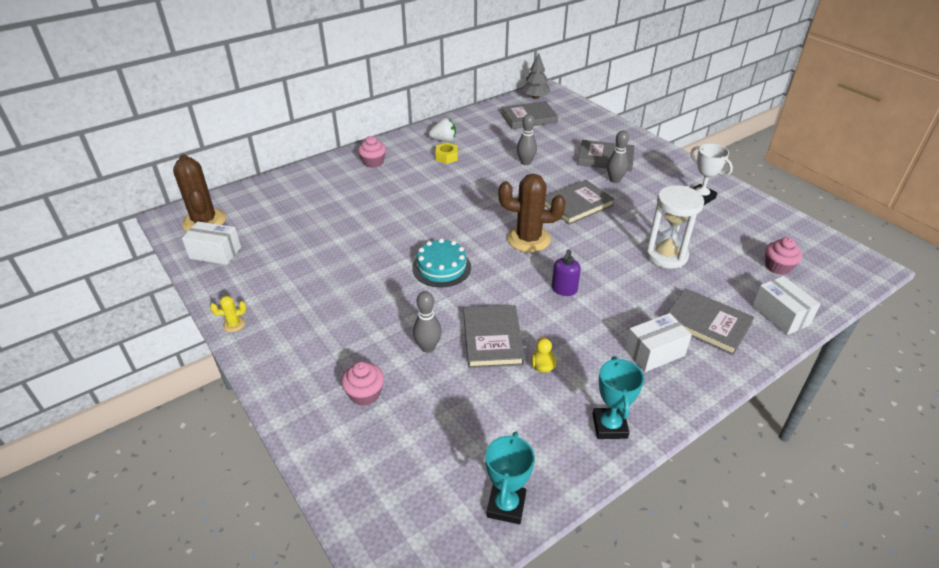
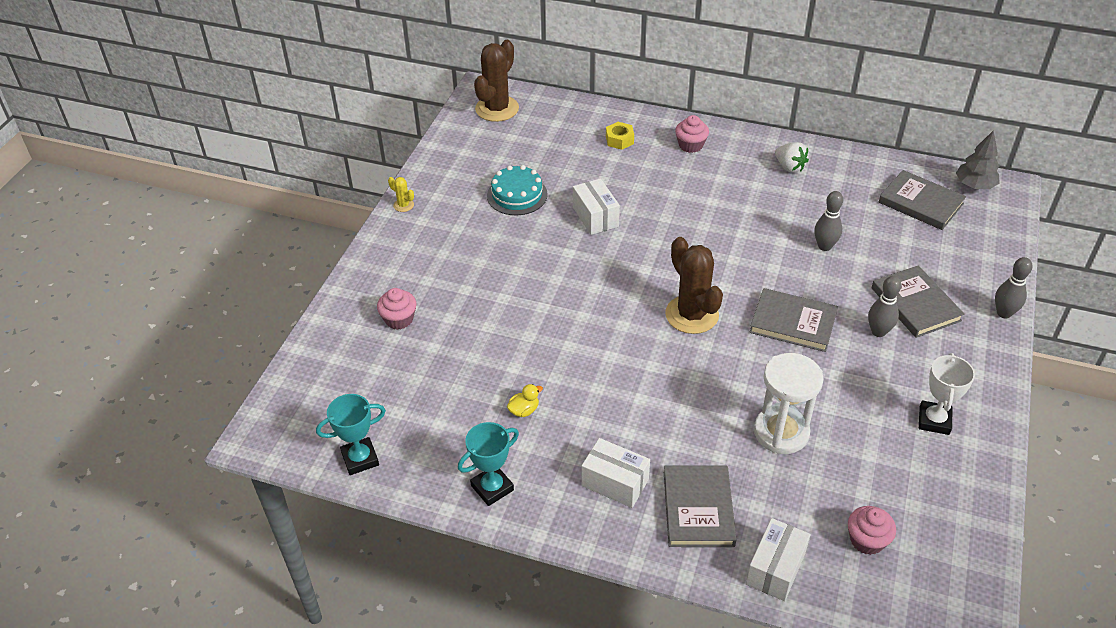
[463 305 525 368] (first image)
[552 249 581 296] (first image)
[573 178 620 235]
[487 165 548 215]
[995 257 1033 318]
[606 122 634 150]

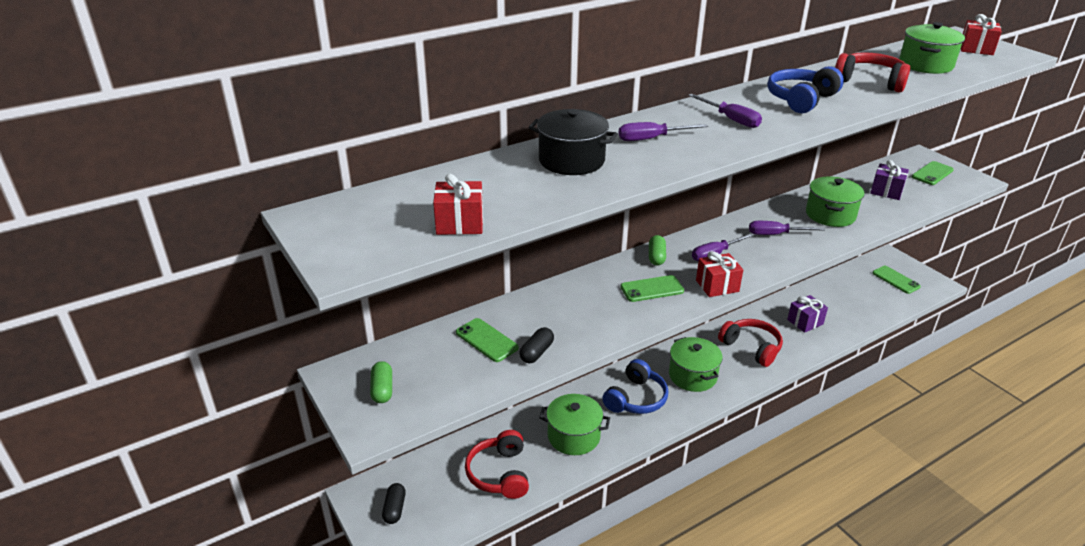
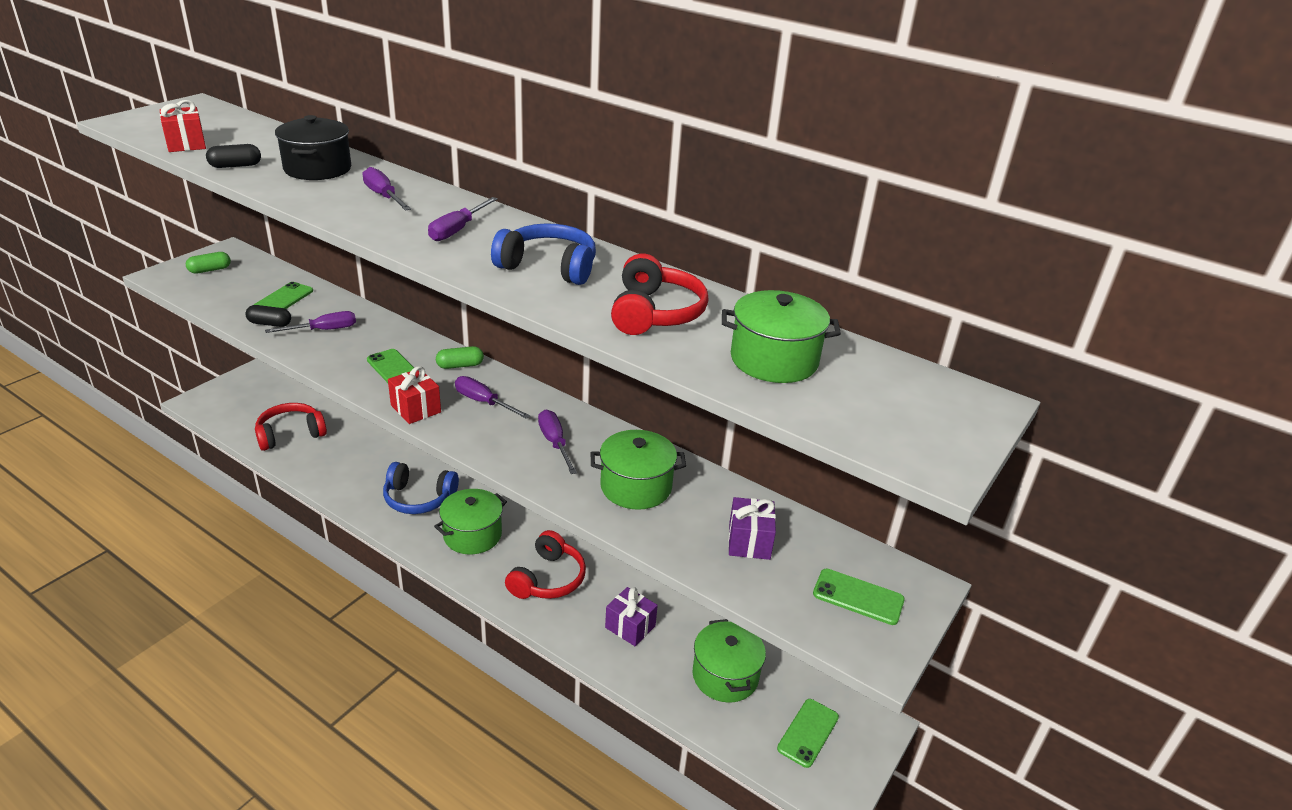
[961 14 1002 55] (first image)
[265 311 356 333]
[206 144 261 168]
[693 619 766 703]

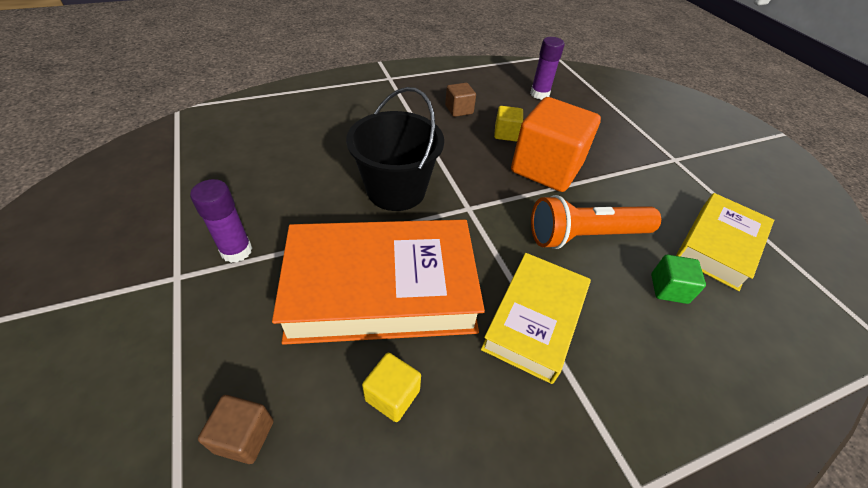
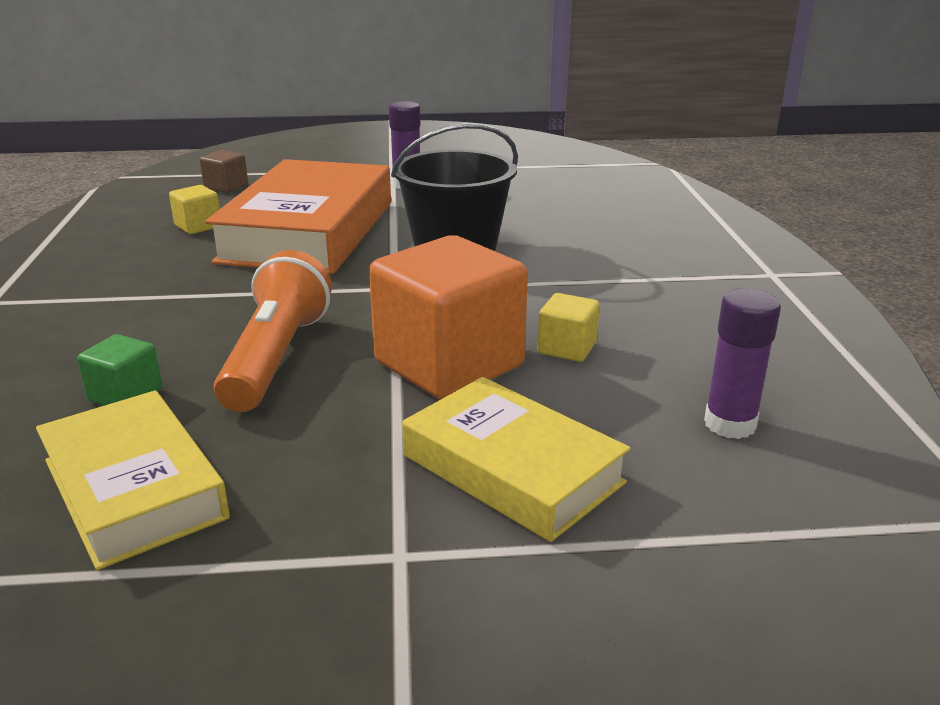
[445 83 476 117] (first image)
[402 377 631 542]

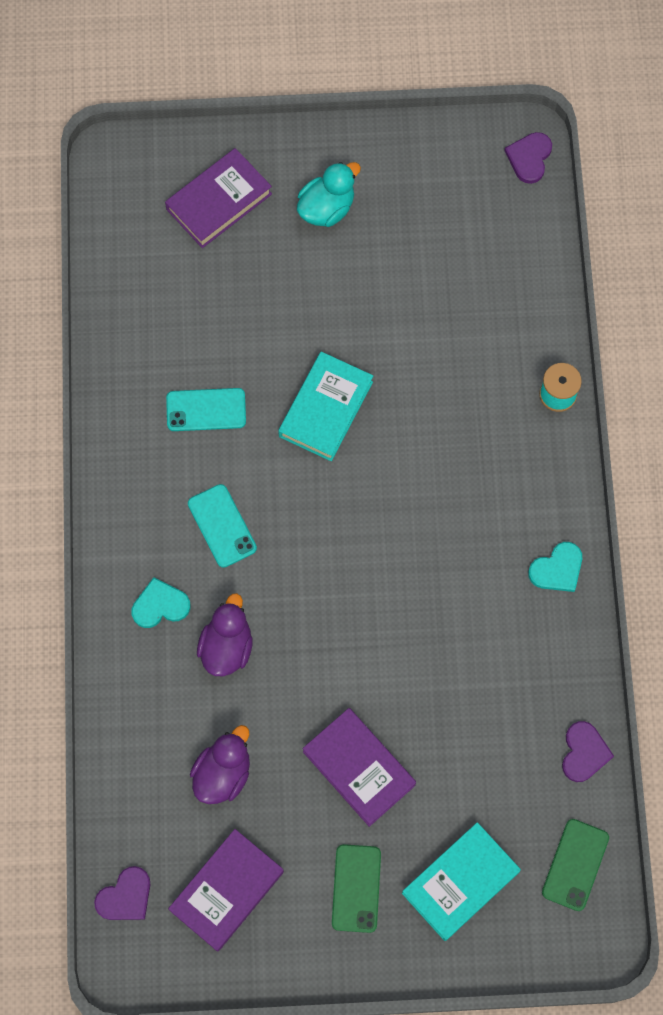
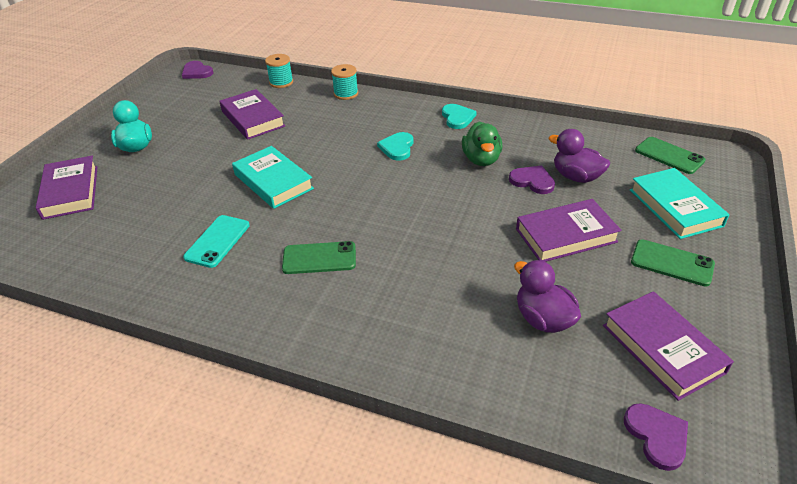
[219 89 285 140]
[265 54 293 88]
[462 121 503 166]
[377 132 413 161]
[549 129 610 183]
[509 166 555 194]
[282 241 356 274]

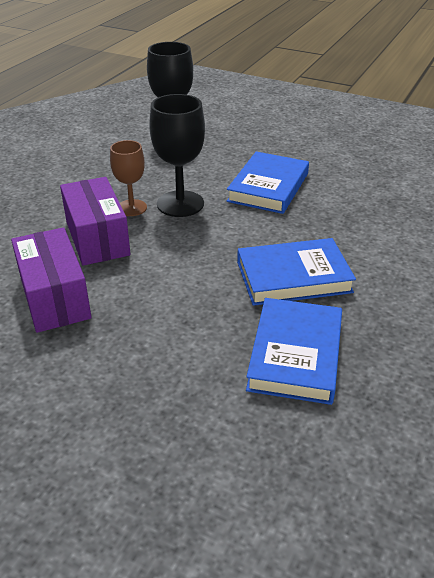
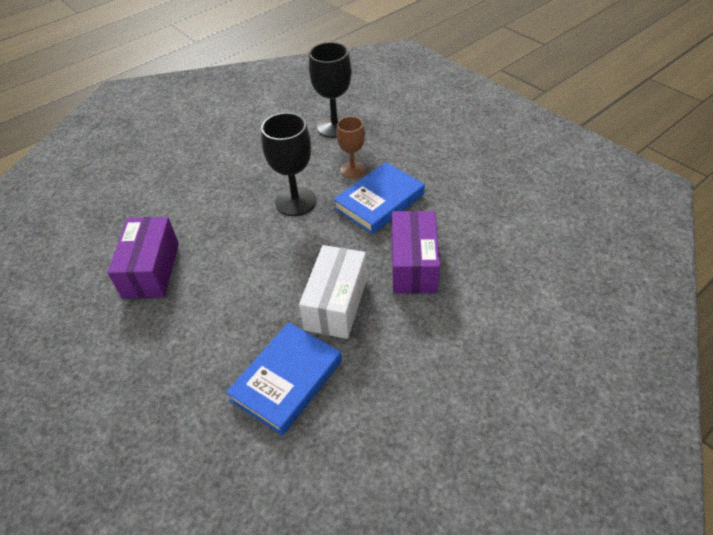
[392 211 440 294]
[337 116 365 178]
[299 245 367 339]

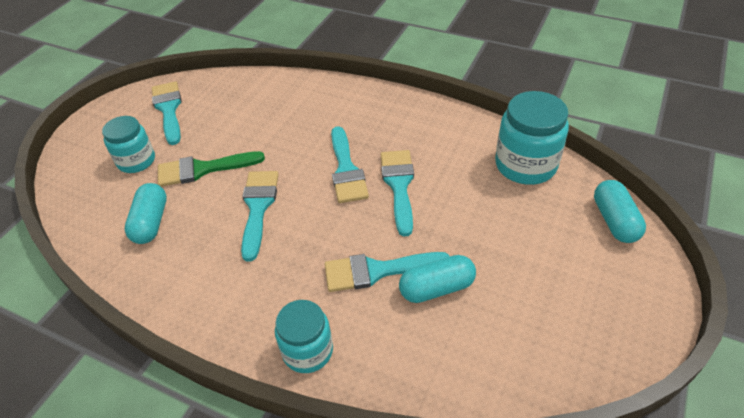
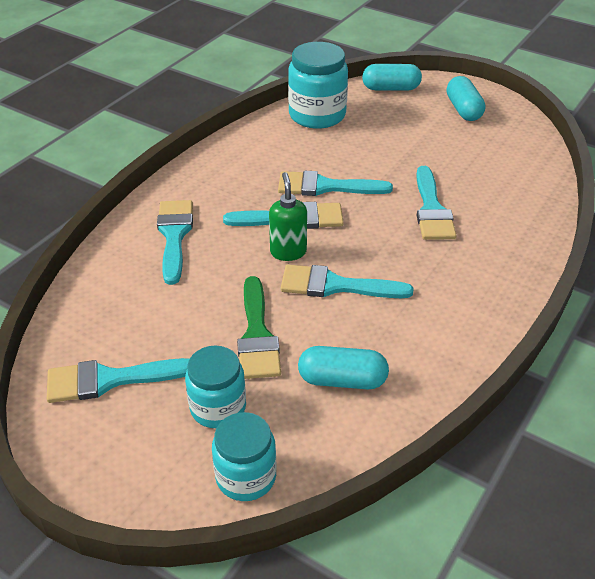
[157 200 193 285]
[269 172 307 261]
[212 412 277 501]
[447 76 485 121]

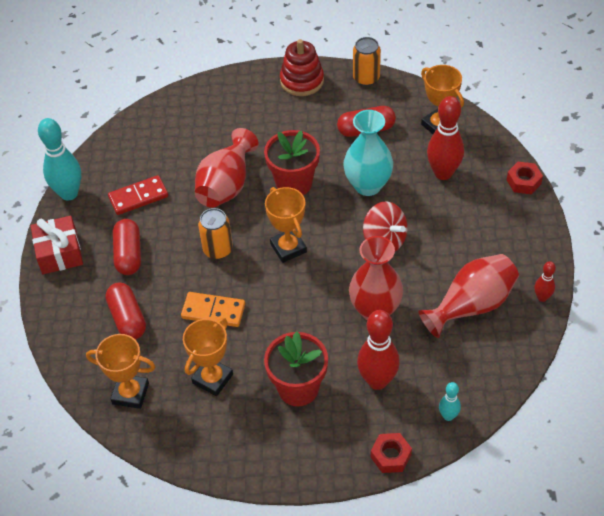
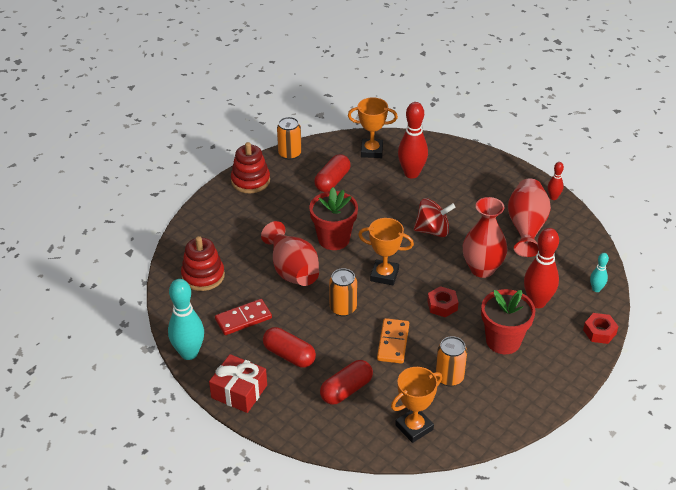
[343 110 393 196] (first image)
[181 236 225 291]
[427 286 458 317]
[436 336 467 387]
[320 360 373 405]
[215 299 272 335]
[377 318 409 364]

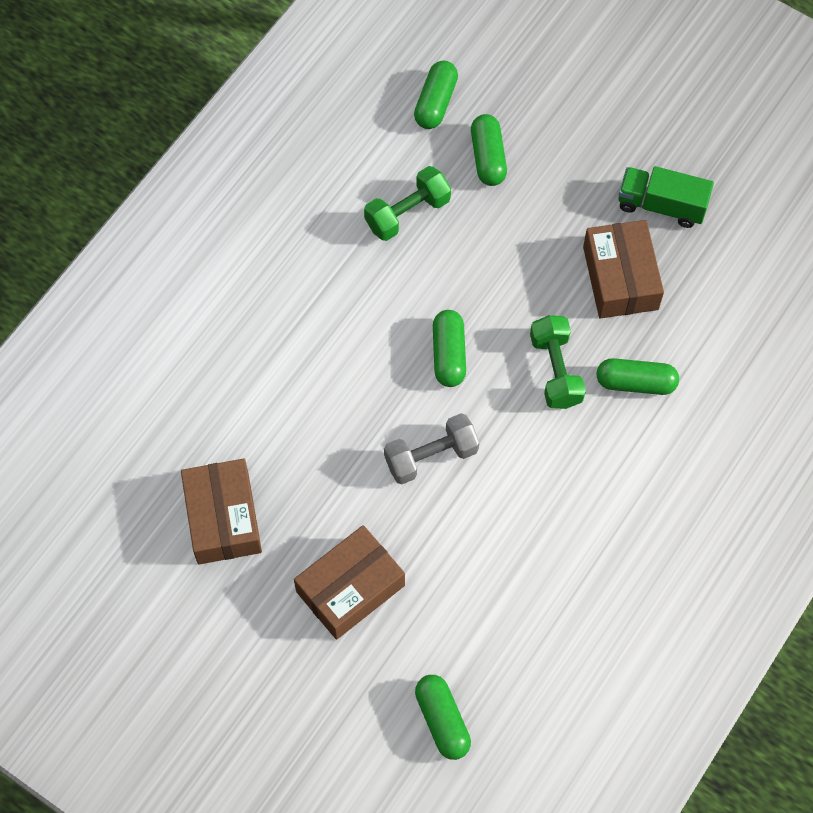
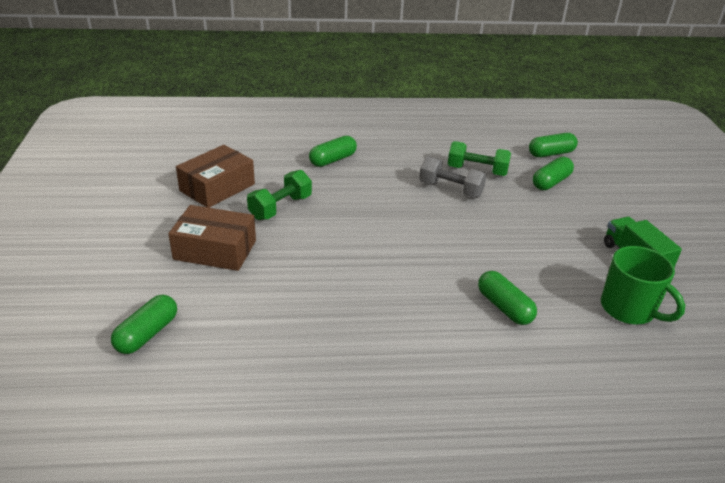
[583 220 664 318] (first image)
[601 246 685 325]
[419 156 487 198]
[309 136 357 167]
[247 170 312 220]

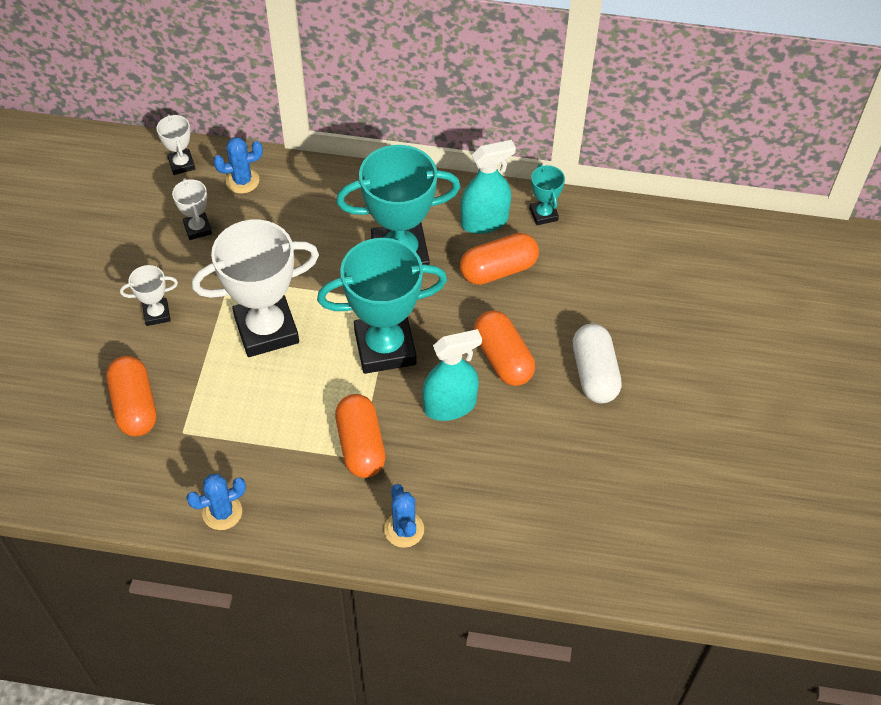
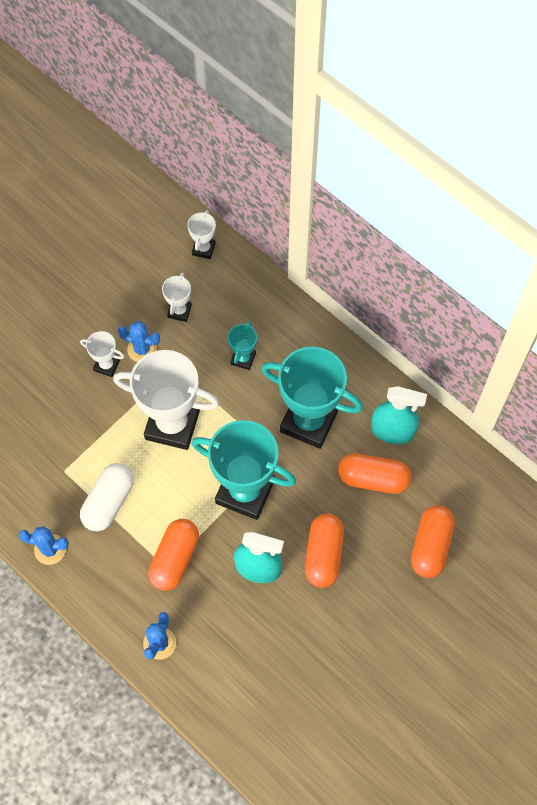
[411 505 455 578]
[118 321 160 362]
[228 321 257 370]
[80 463 134 531]

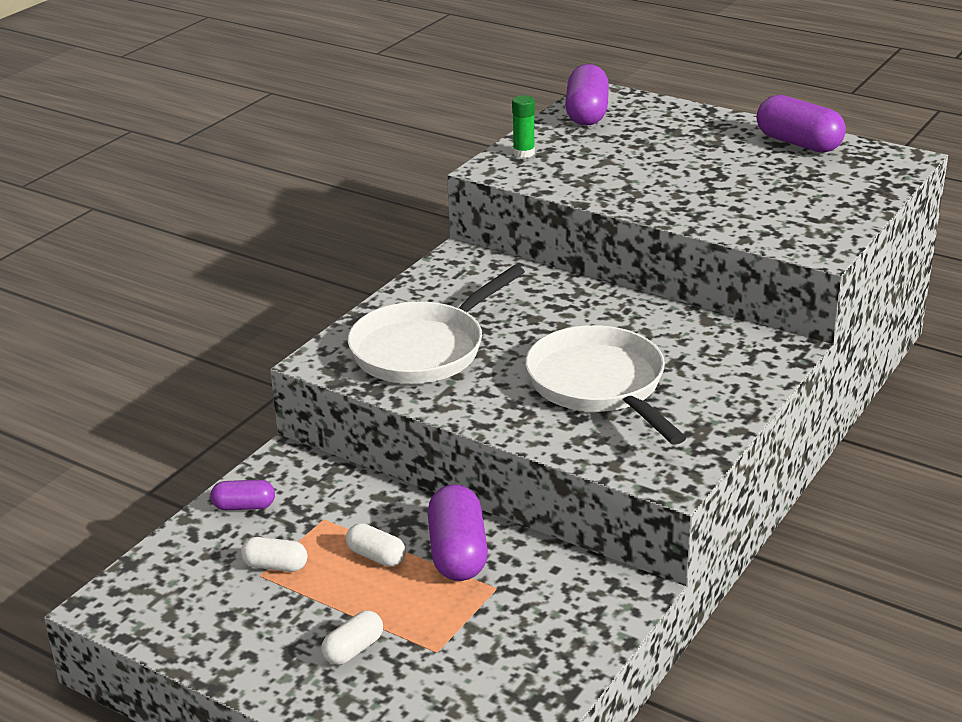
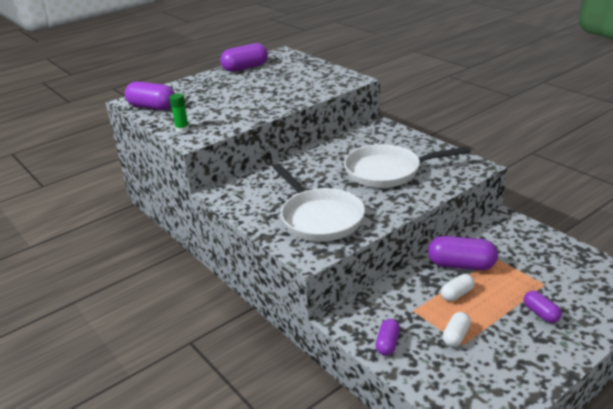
[524 291 562 323]

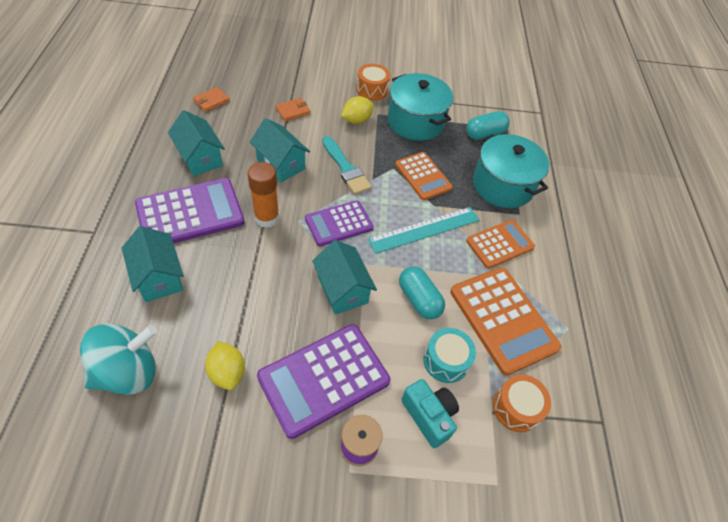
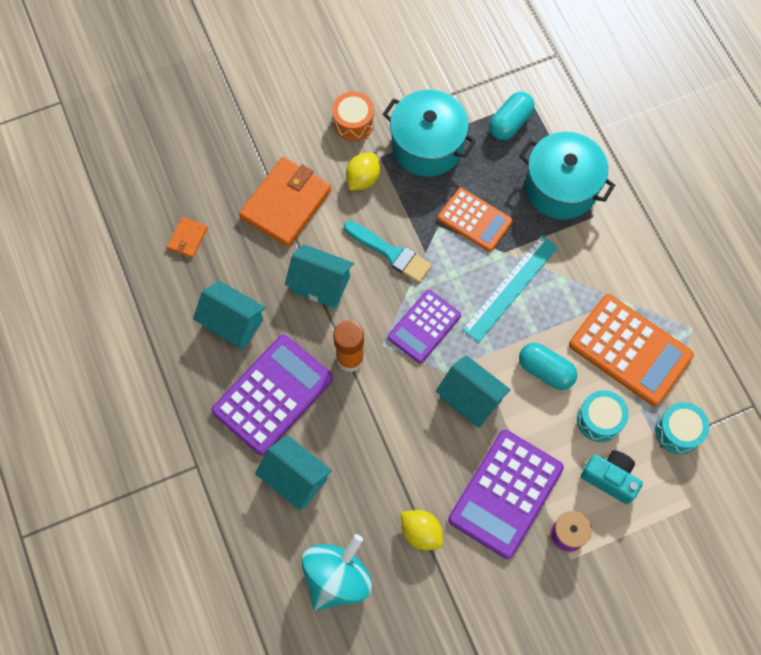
[466 220 535 269] (first image)
[656 402 709 454]
[239 157 332 247]

